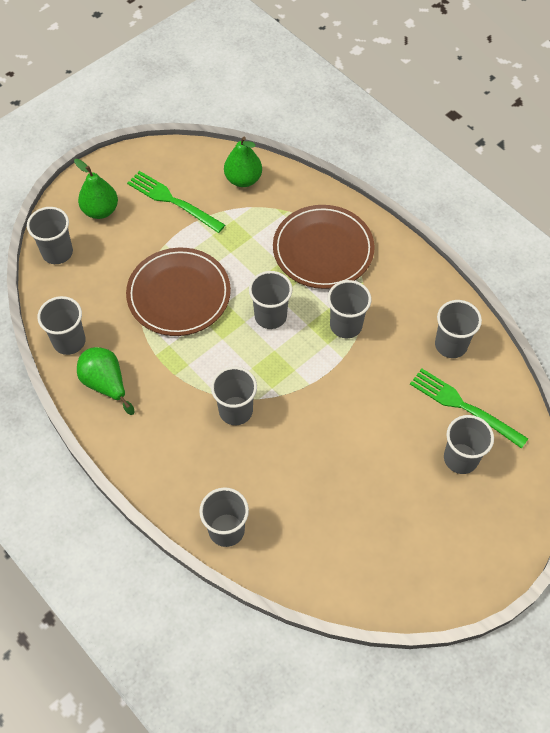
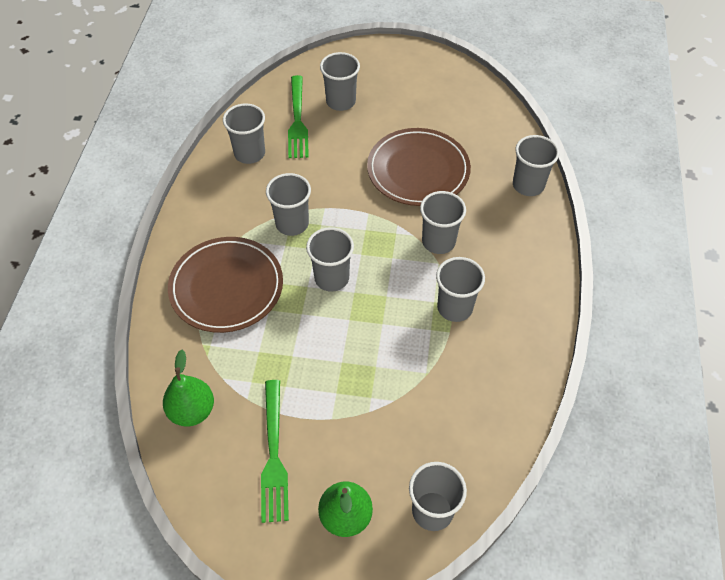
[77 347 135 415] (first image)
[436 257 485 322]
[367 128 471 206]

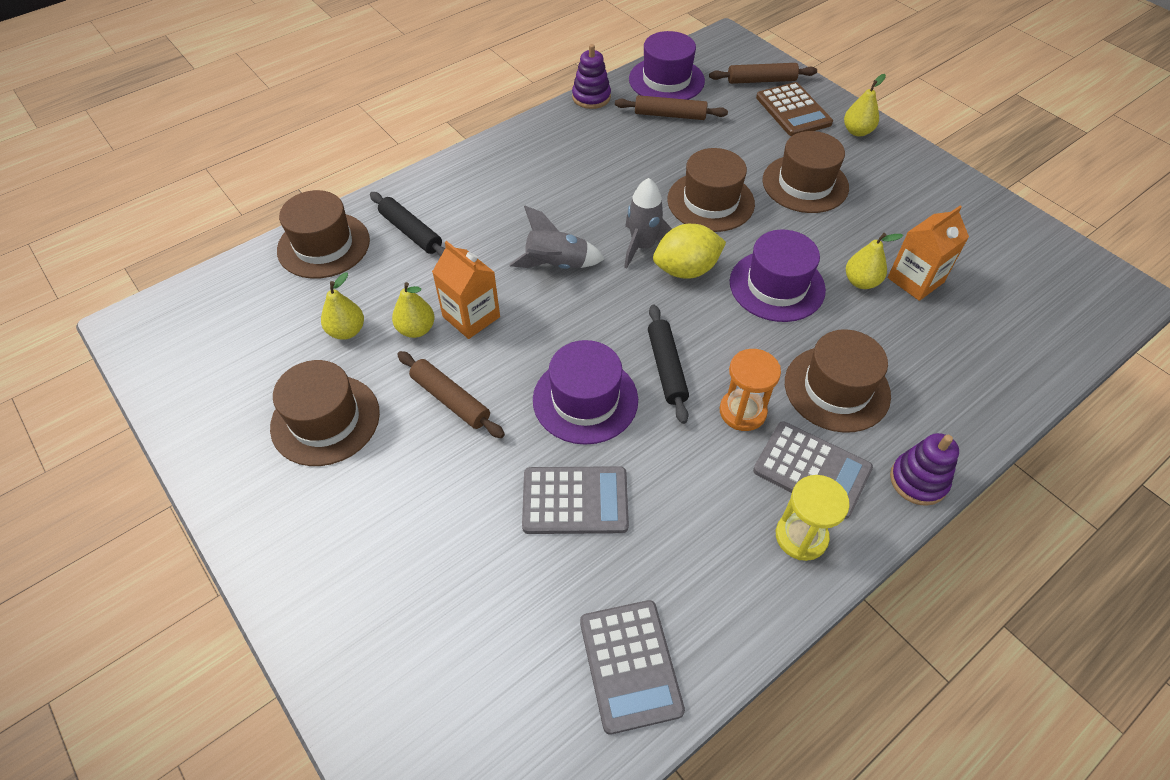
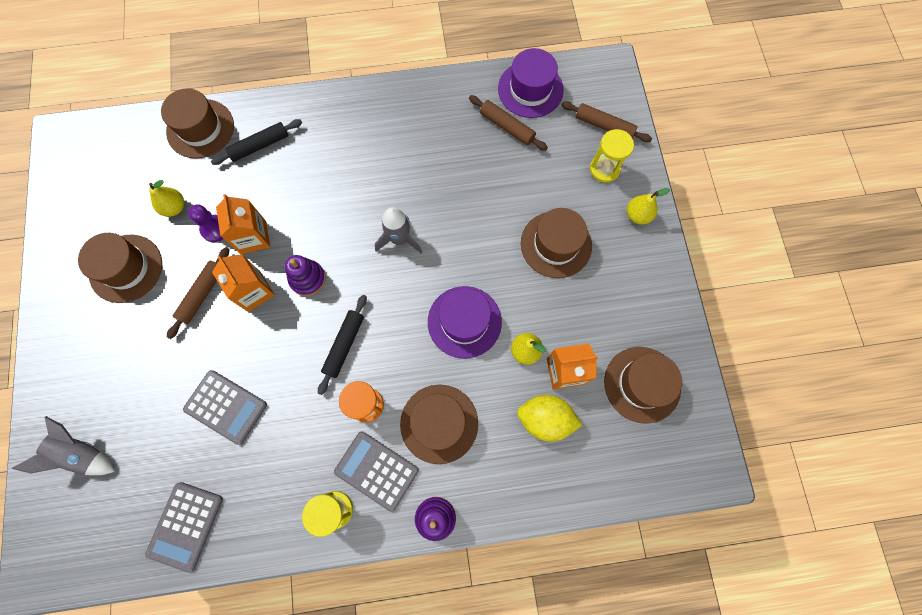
[533 340 638 445] (first image)
[212 254 275 312]
[12 416 115 475]
[285 255 326 296]
[517 395 582 441]
[604 347 682 424]
[188 204 223 242]
[590 129 634 183]
[211 119 302 165]
[167 247 229 339]
[334 431 419 512]

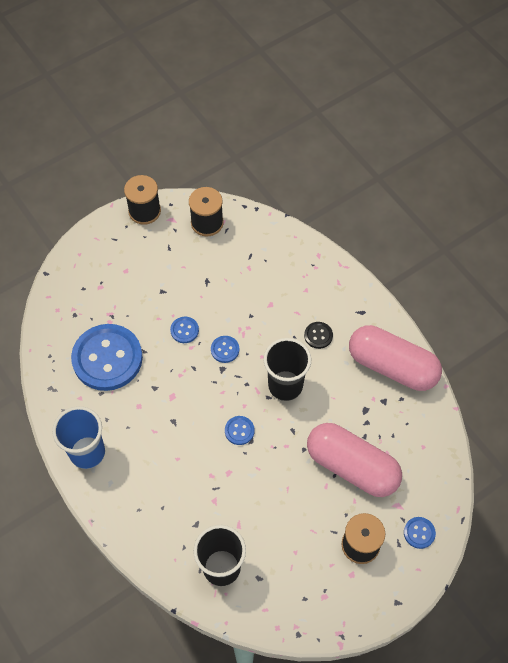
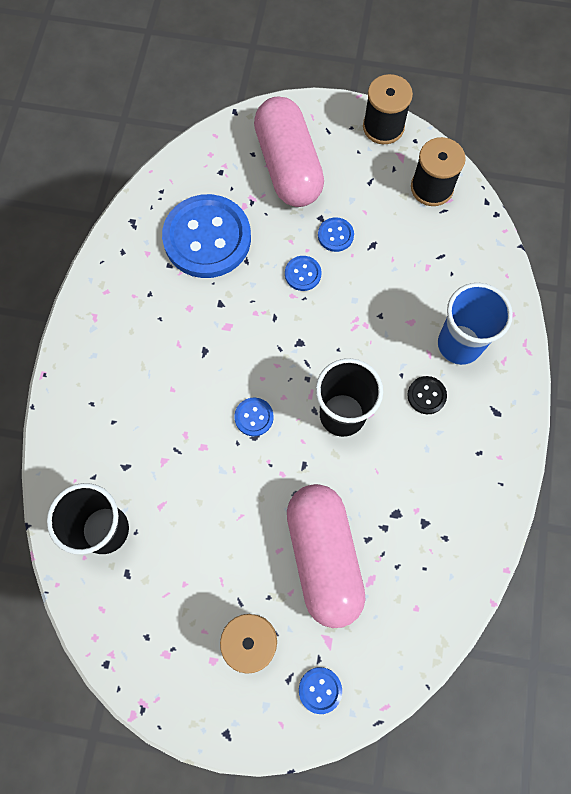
[438 283 513 365]
[318 217 354 252]
[254 96 324 207]

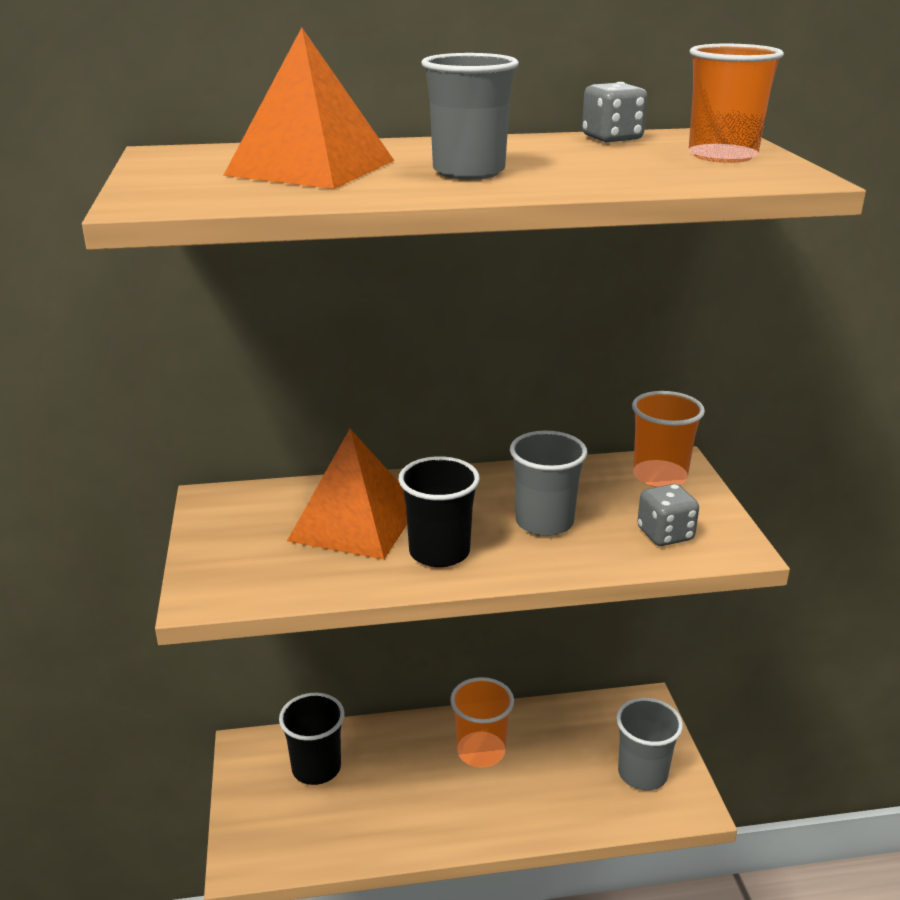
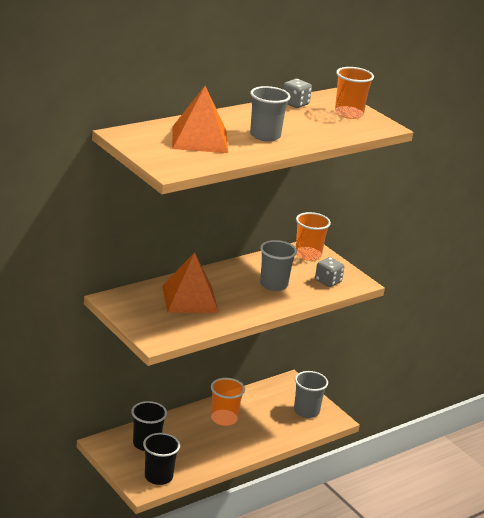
[143 433 180 485]

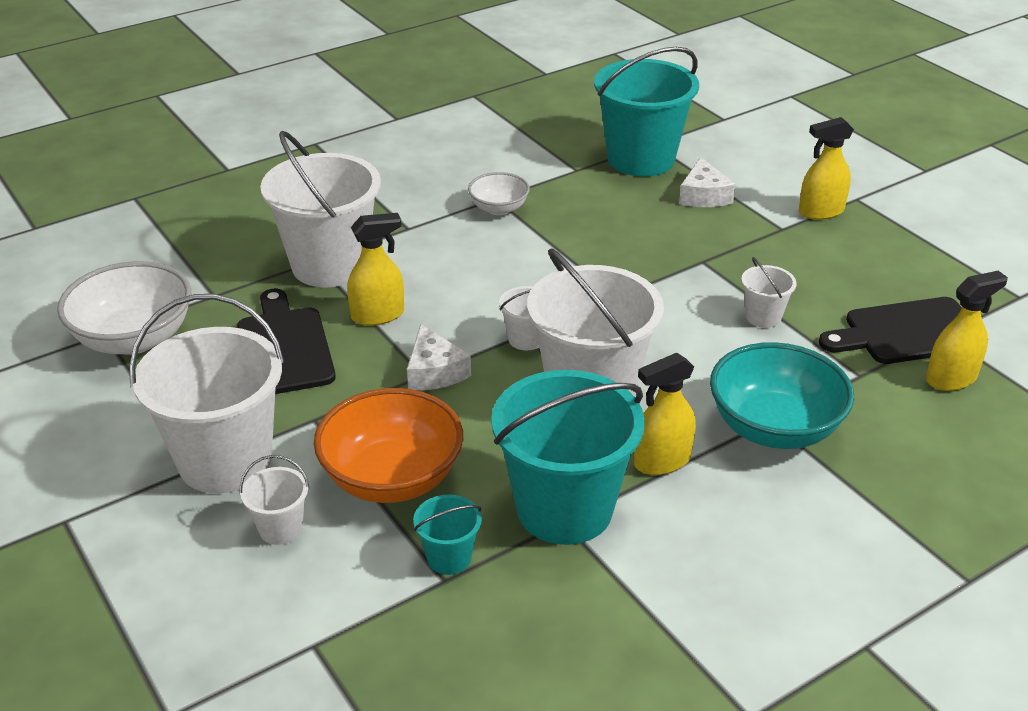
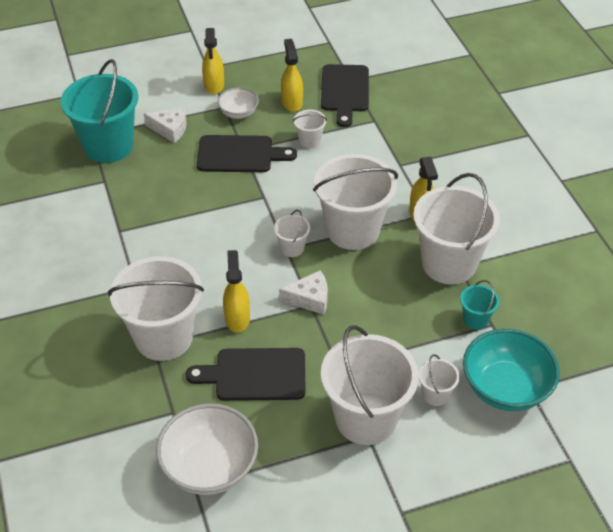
[314 388 463 503] (first image)
[197 135 297 172]
[218 88 259 119]
[463 329 560 411]
[281 39 303 112]
[413 173 500 284]

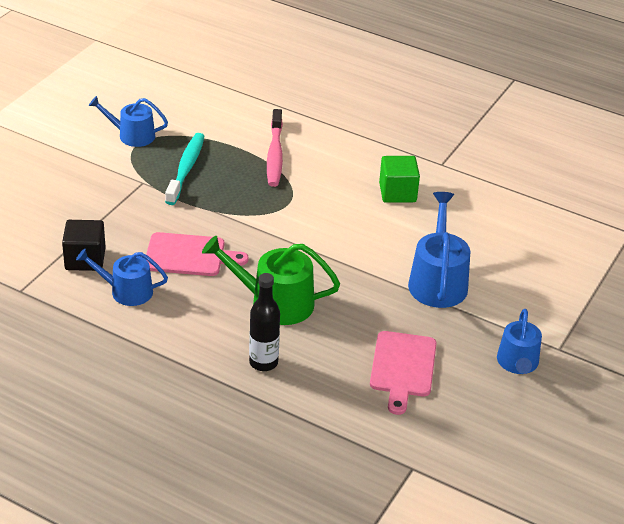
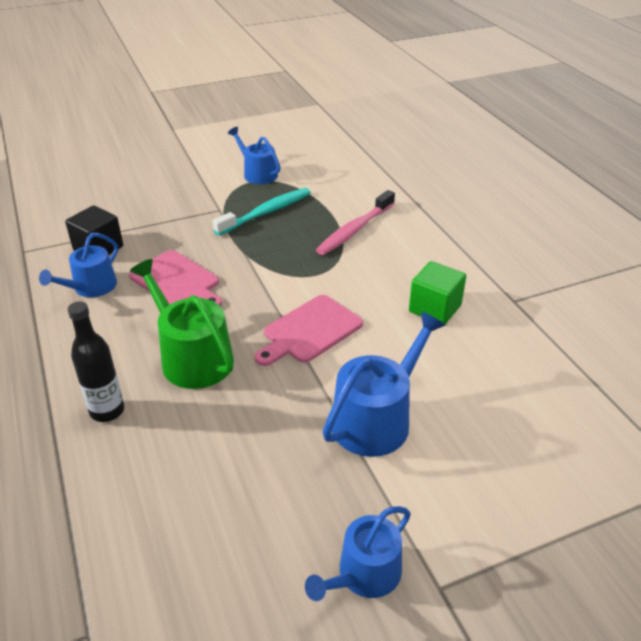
[255 295 363 366]
[39 233 118 297]

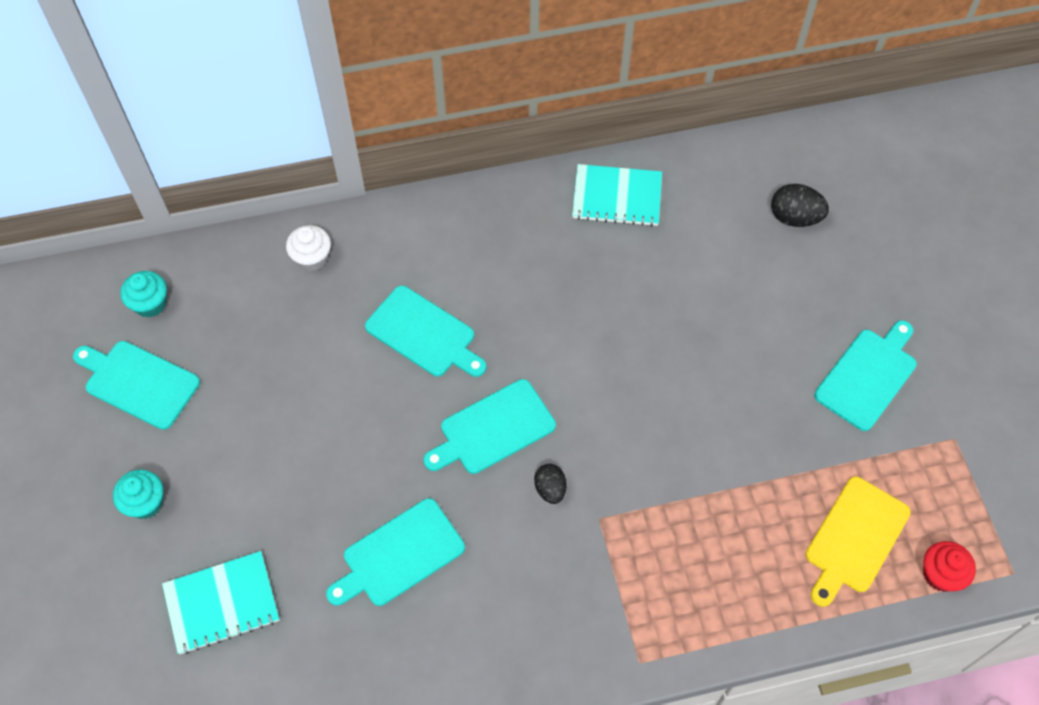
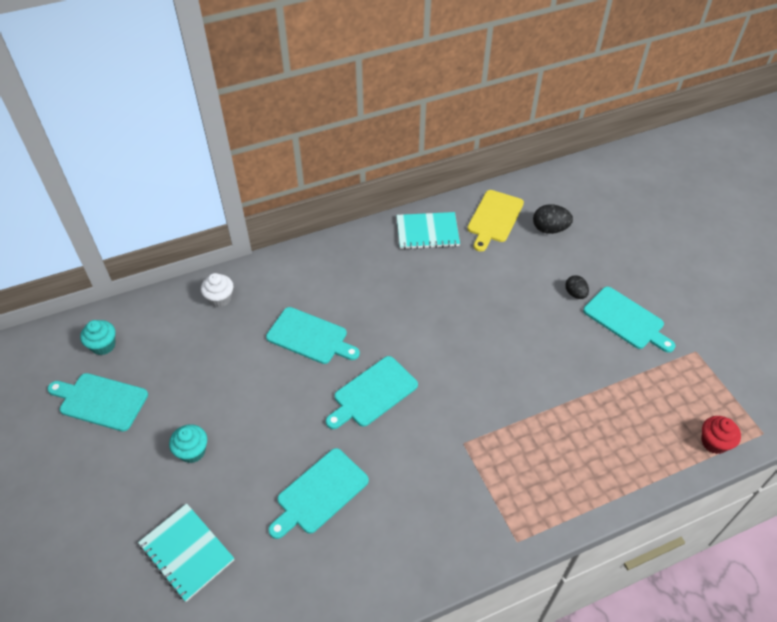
[169 424 207 463]
[565 275 589 299]
[467 190 524 252]
[138 503 234 602]
[583 287 676 353]

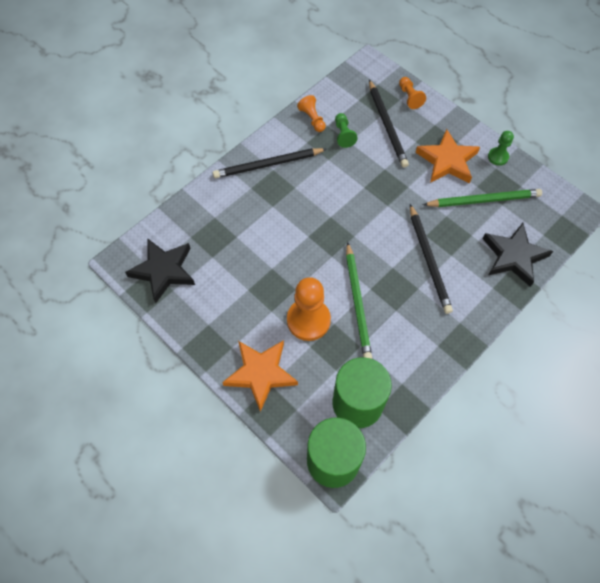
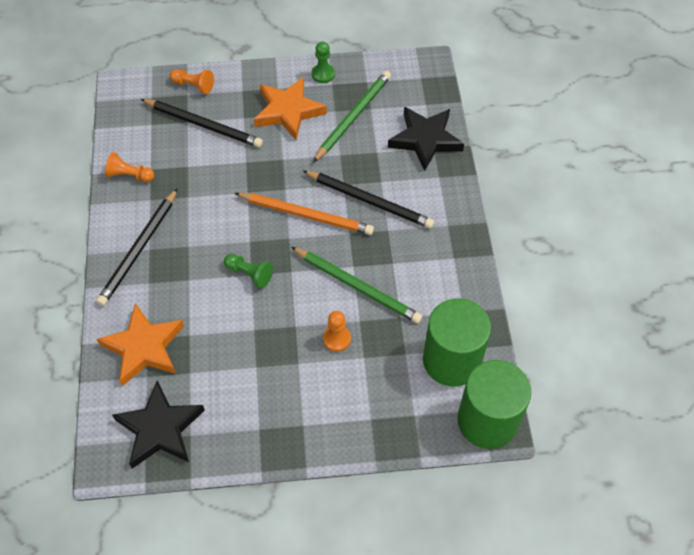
[234 193 374 235]
[97 303 184 386]
[224 254 273 288]
[323 311 351 352]

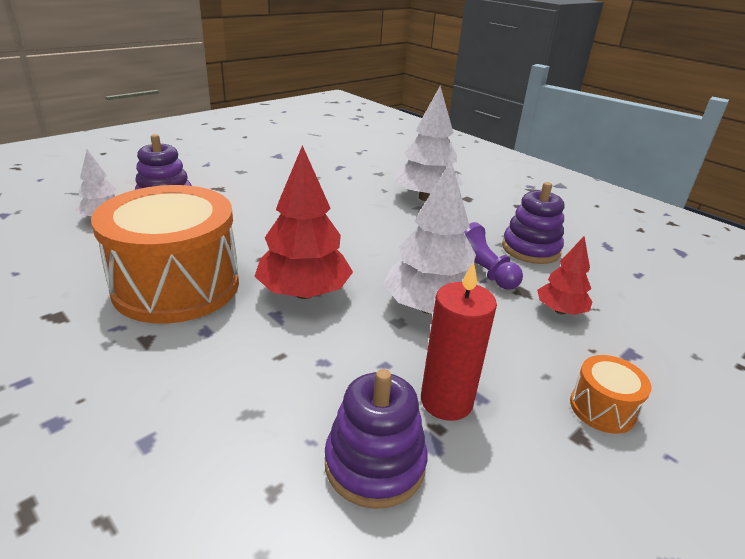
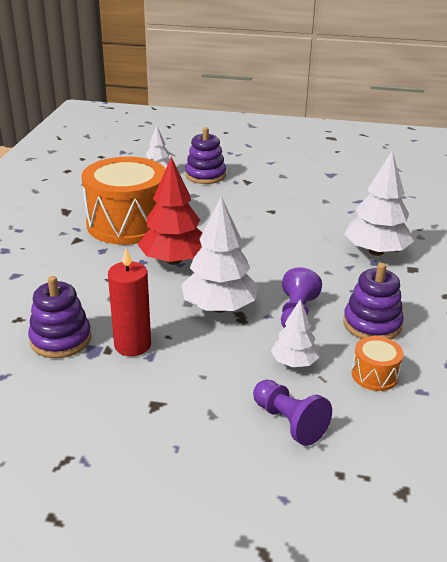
[253 380 332 446]
[352 336 404 391]
[271 299 319 367]

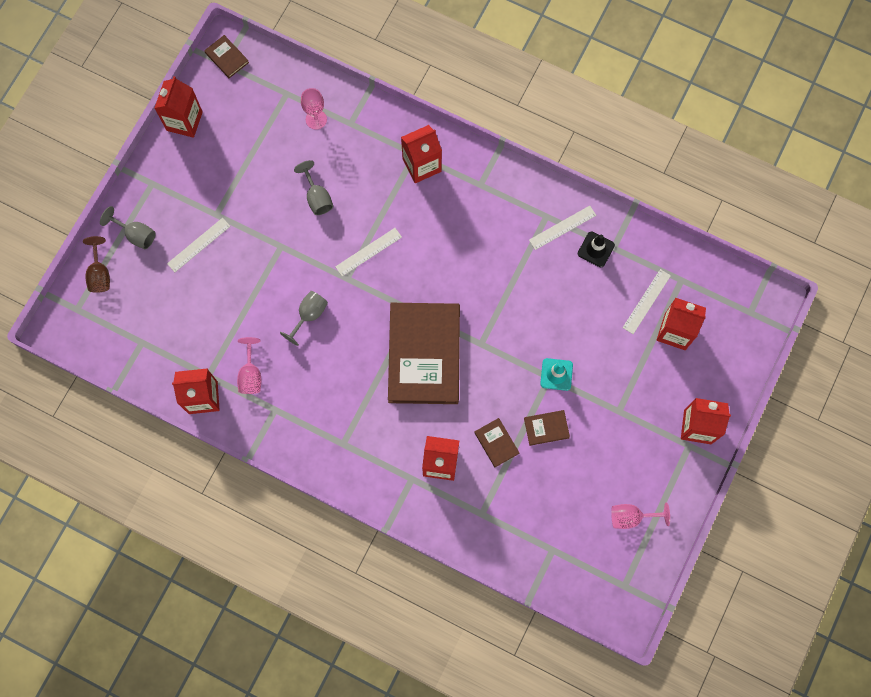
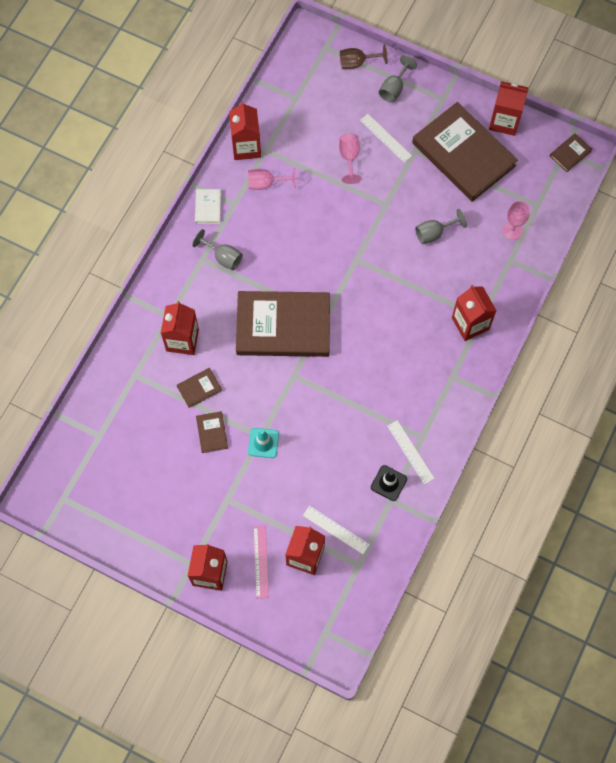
[335 228 402 276] (first image)
[195 189 221 224]
[253 526 269 598]
[412 102 518 202]
[192 229 243 270]
[339 133 362 184]

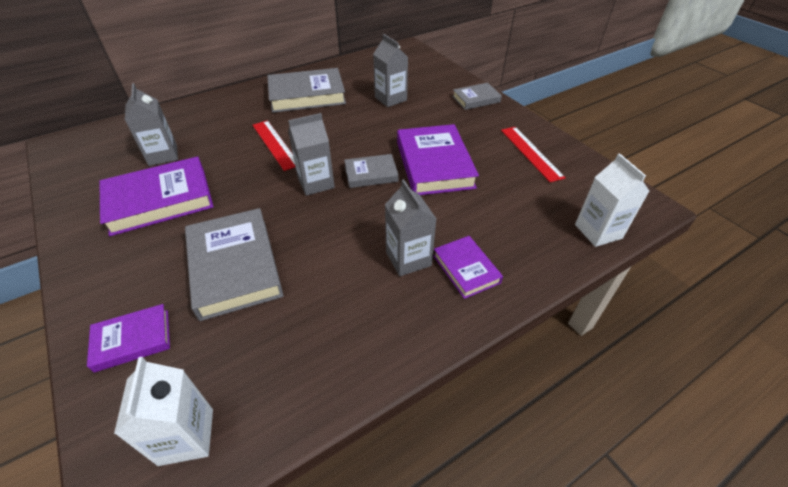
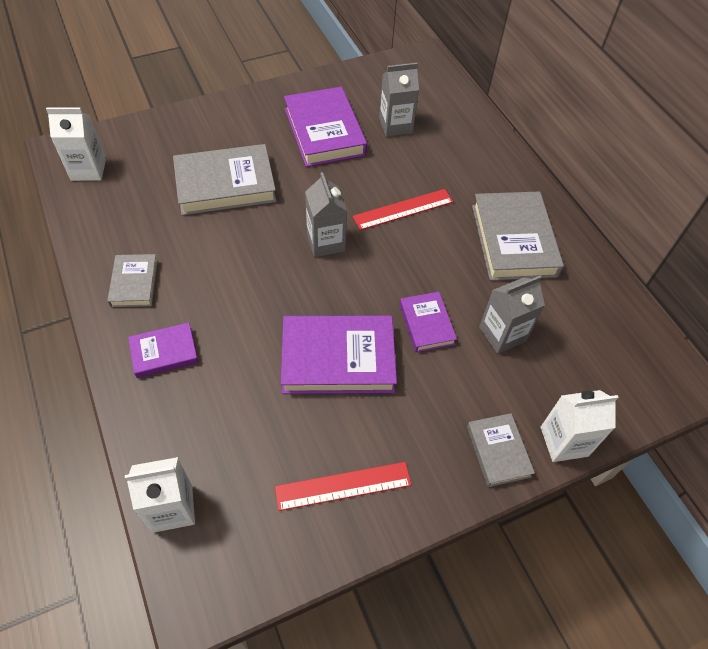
[385 179 436 276] (first image)
[541 390 619 462]
[400 292 457 352]
[107 254 158 307]

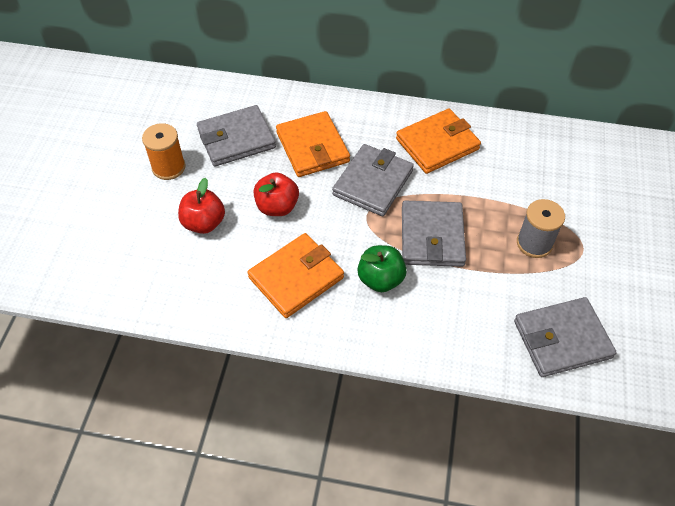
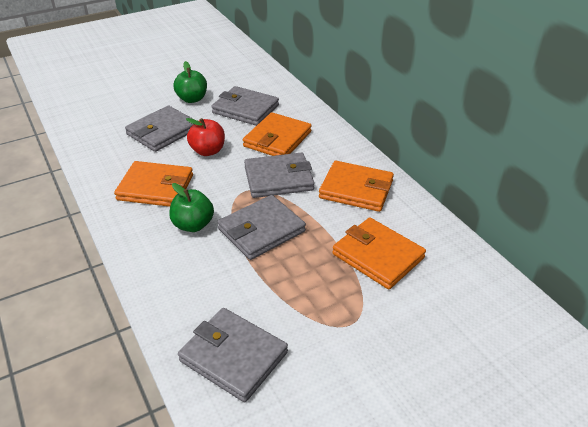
[517 199 565 258] (first image)
[332 218 426 289]
[173 61 207 103]
[125 105 195 152]

